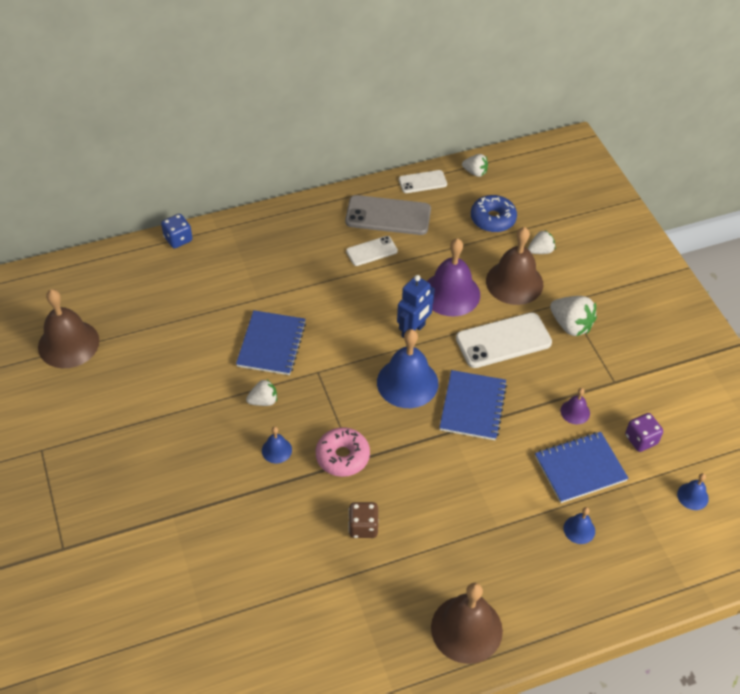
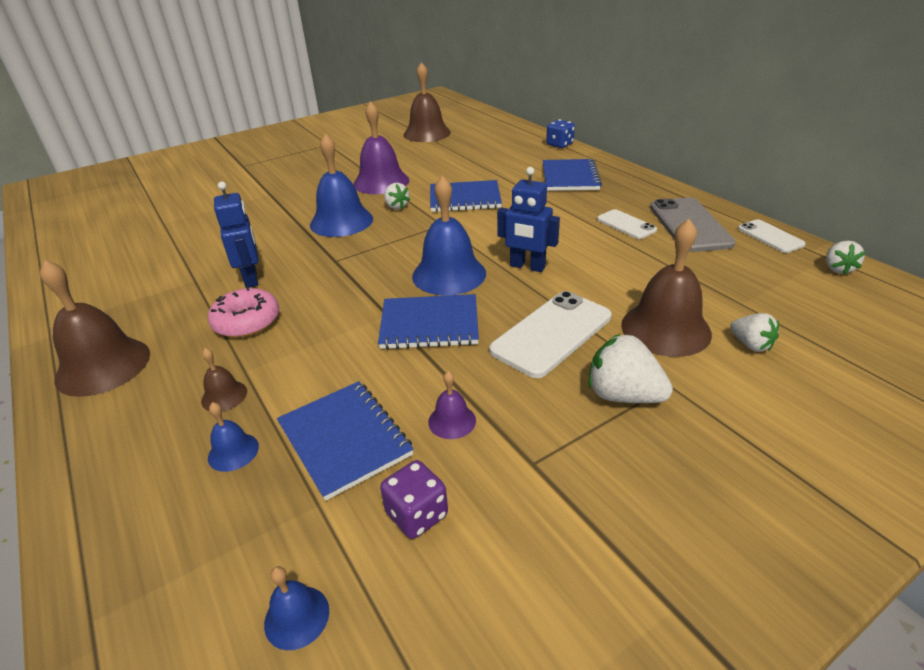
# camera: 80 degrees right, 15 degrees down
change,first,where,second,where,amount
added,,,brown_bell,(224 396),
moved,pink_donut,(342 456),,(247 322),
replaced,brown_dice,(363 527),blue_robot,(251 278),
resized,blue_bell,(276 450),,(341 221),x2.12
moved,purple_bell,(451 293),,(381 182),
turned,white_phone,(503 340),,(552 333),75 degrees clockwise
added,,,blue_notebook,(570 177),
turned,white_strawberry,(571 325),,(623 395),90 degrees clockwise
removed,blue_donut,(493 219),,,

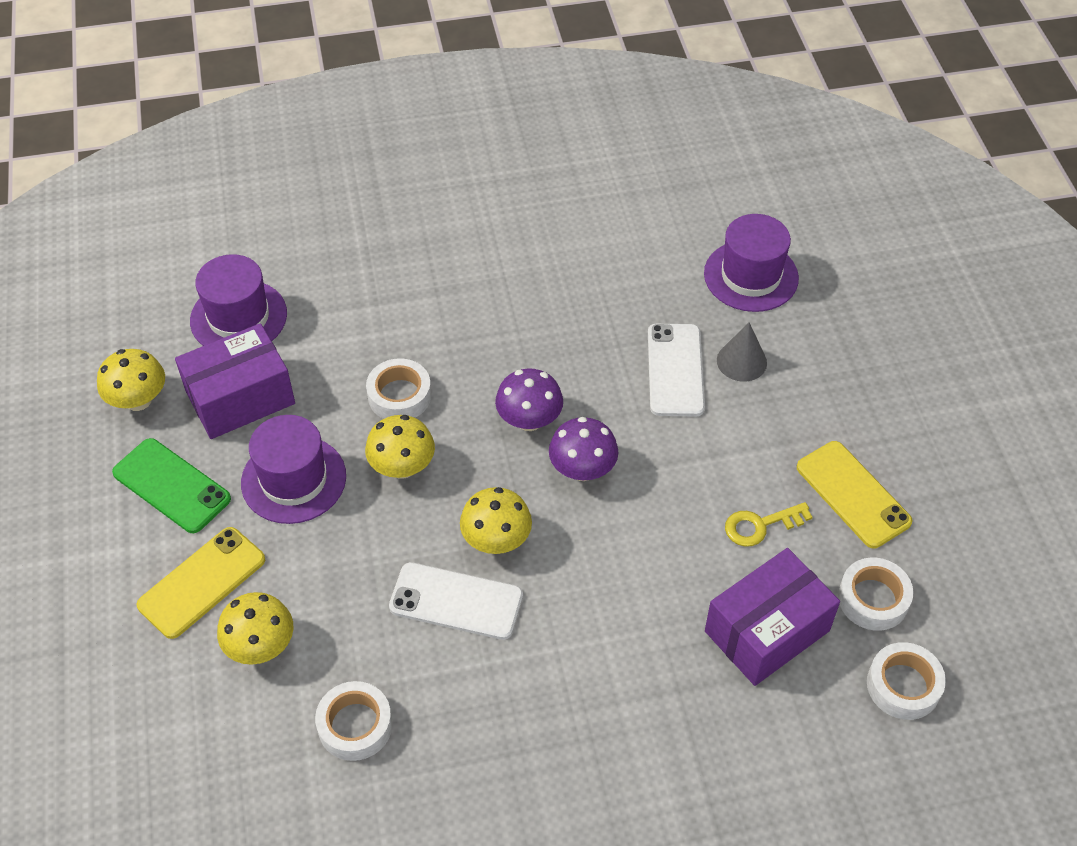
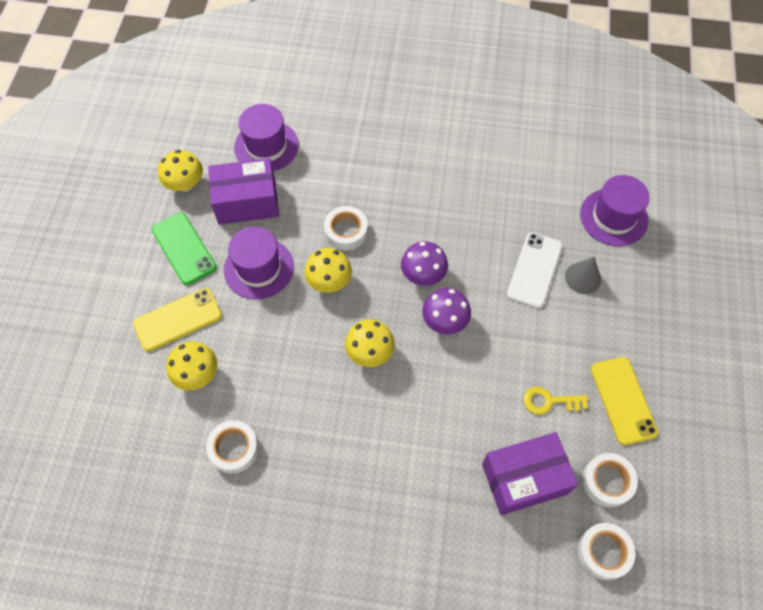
# camera: 20 degrees right, 10 degrees up
change,first,where,second,where,amount
removed,white_phone,(456 601),,,

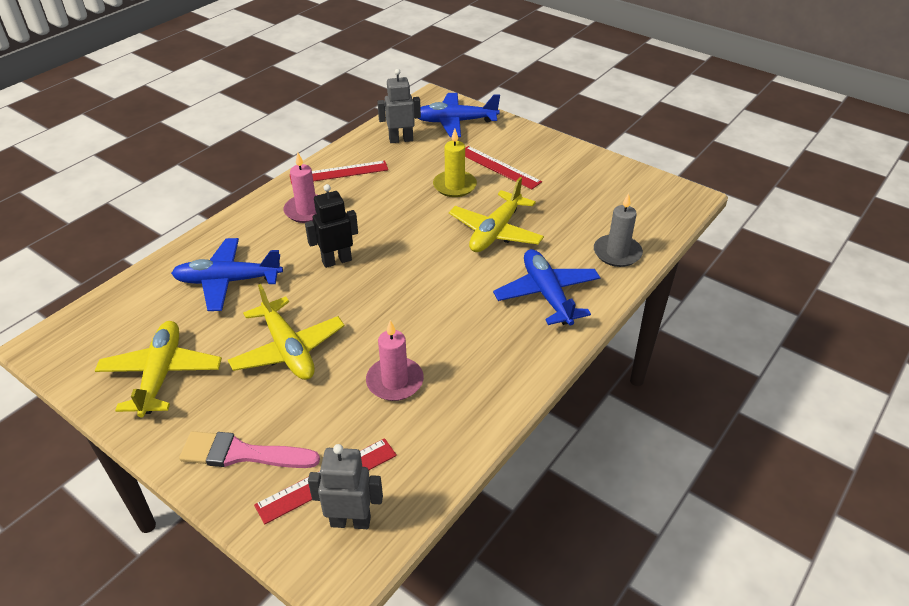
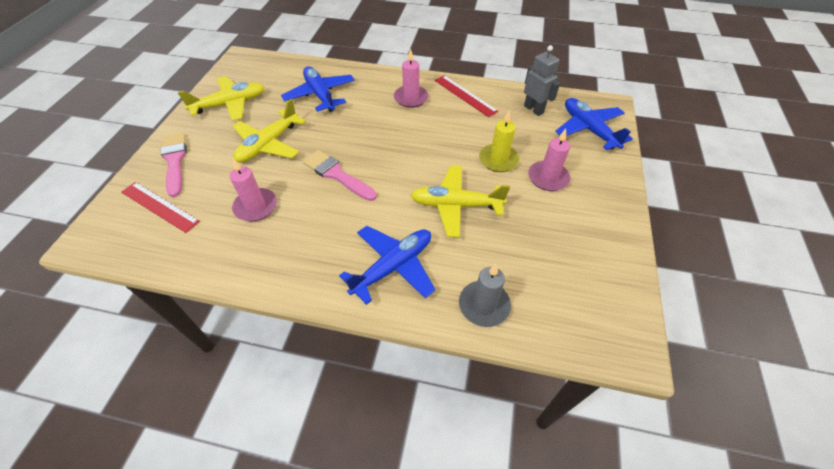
# camera: 65 degrees right, 10 degrees up
change,first,where,second,where,amount
added,,,pink_brush,(337 175),
replaced,red_ruler,(499 167),pink_candle,(548 178),
removed,black_robot,(336 261),,,
removed,grey_robot,(350 521),,,

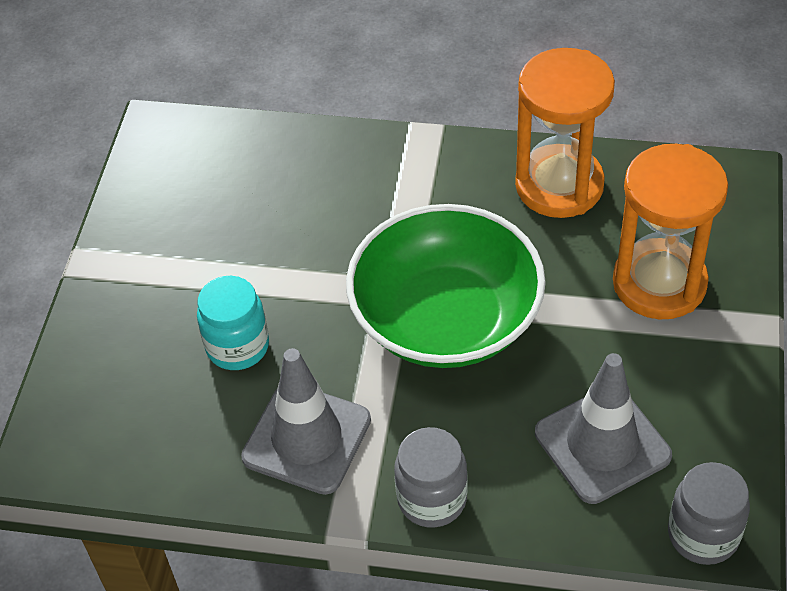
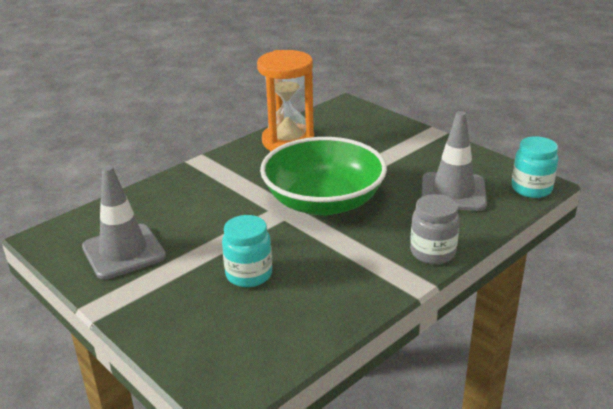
# camera: 55 degrees left, 20 degrees down
change,first,where,second,where,amount
moved,grey_traffic_cone,(307 438),,(124 252),
recoloured,grey_jar,(703 535),turquoise_jar,(531 189),
removed,orange_hourglass,(659 283),,,

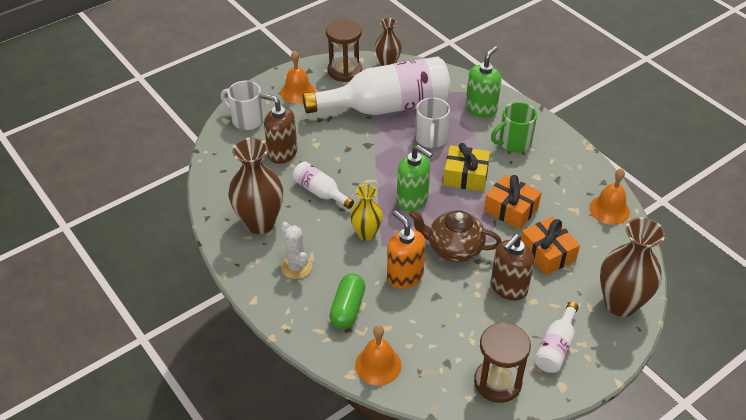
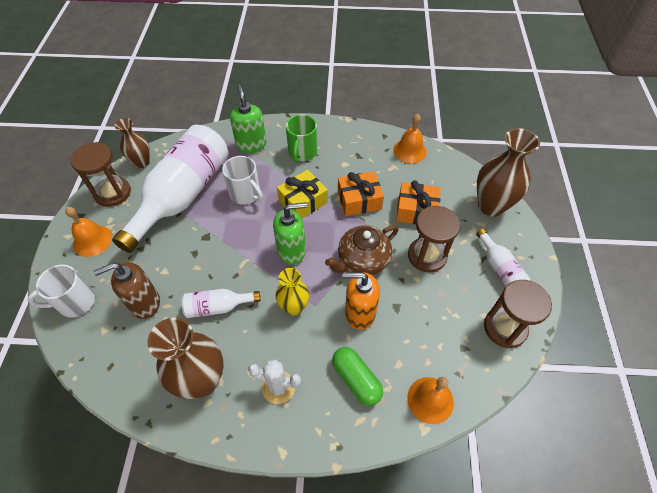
# camera: 50 degrees left, 10 degrees up
change,first,where,second,where,amount
replaced,brown_soap_dispenser,(508 288),brown_hourglass,(427 256),

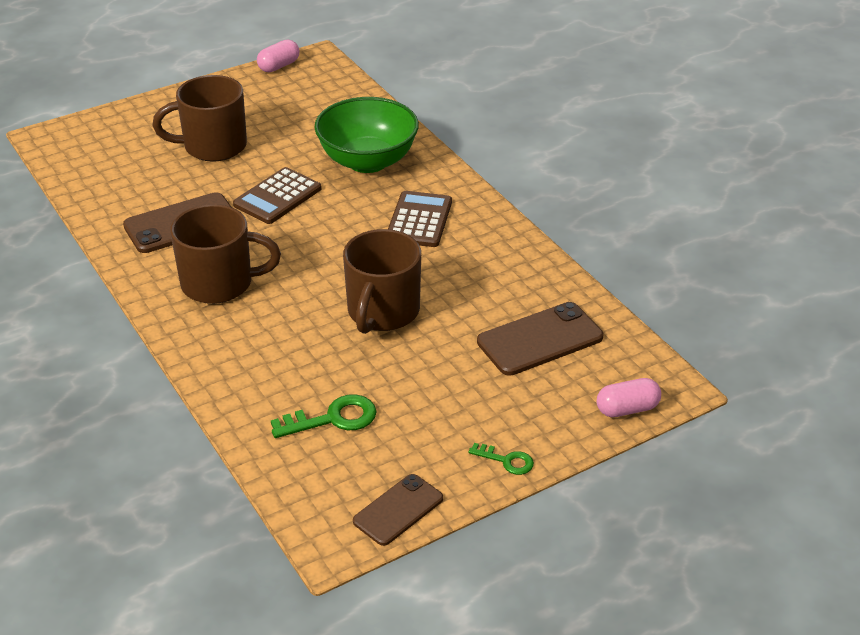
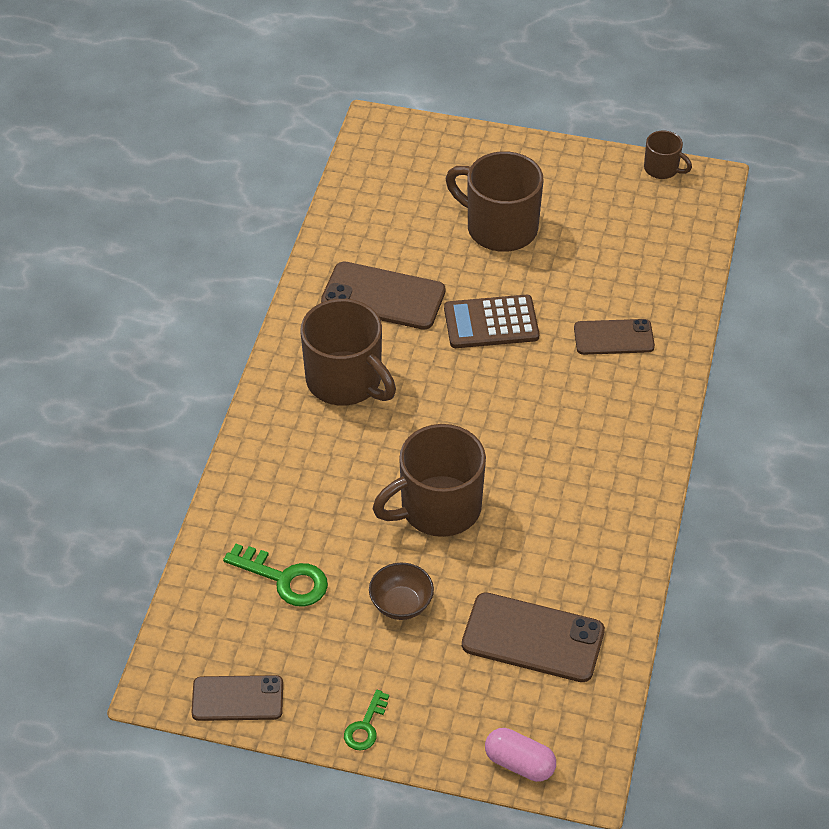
# camera: 45 degrees right, 10 degrees up
change,first,where,second,where,amount
turned,green_key,(506 461),,(365 726),45 degrees clockwise
added,,,brown_bowl,(401 604),
replaced,green_bowl,(367 161),brown_phone,(613 337),
replaced,pink_capsule,(279 66),brown_mug,(662 169),
removed,brown_calculator,(419 220),,,

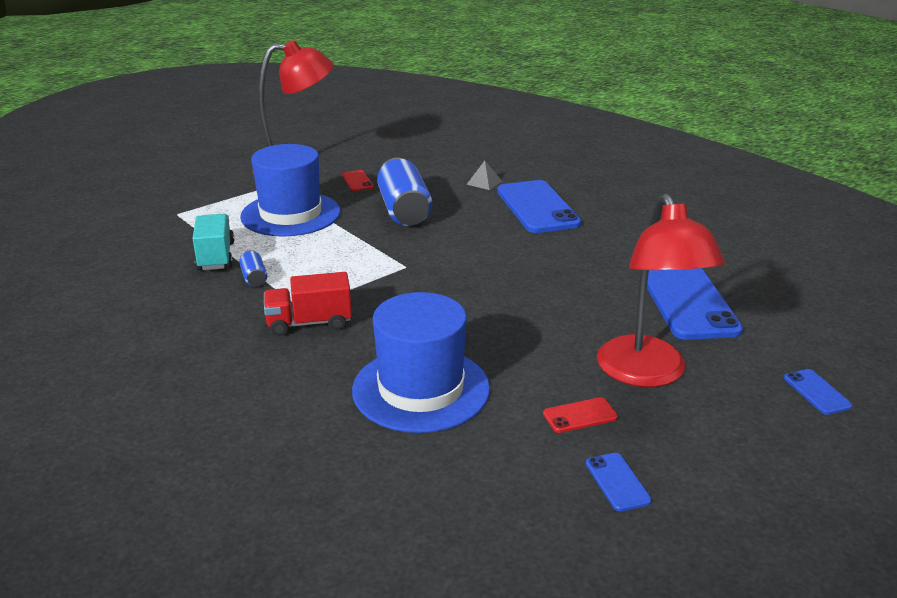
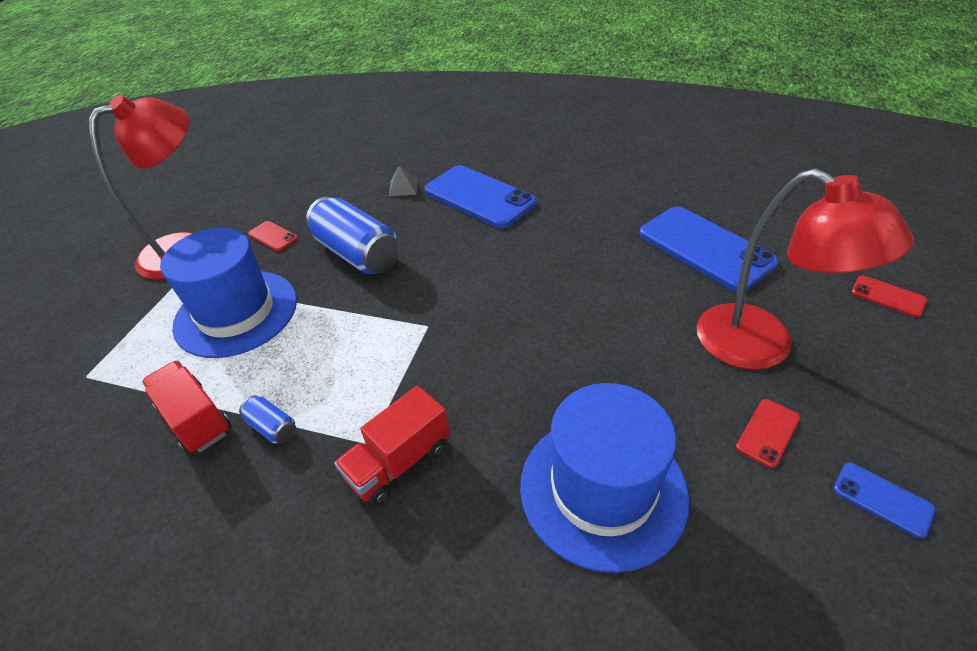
# camera: 30 degrees left, 15 degrees up
change,first,where,second,where,amount
recoloured,turquoise_truck,(216 256),red_truck,(195 419),
recoloured,blue_phone,(816 392),red_phone,(887 296),

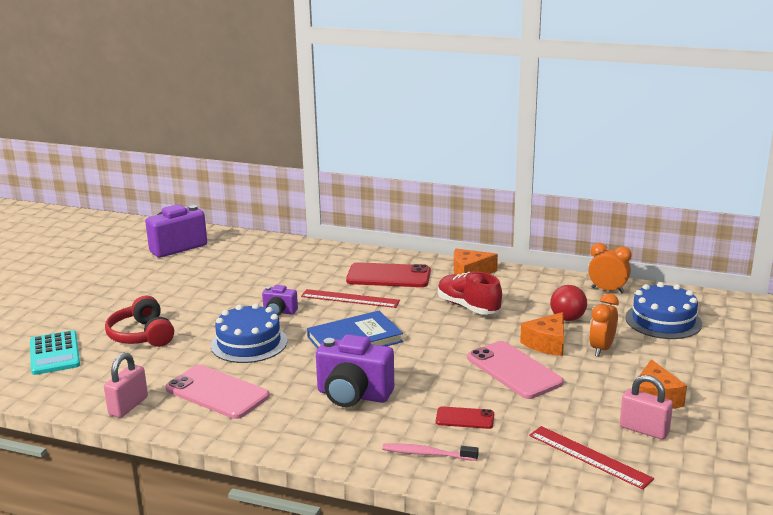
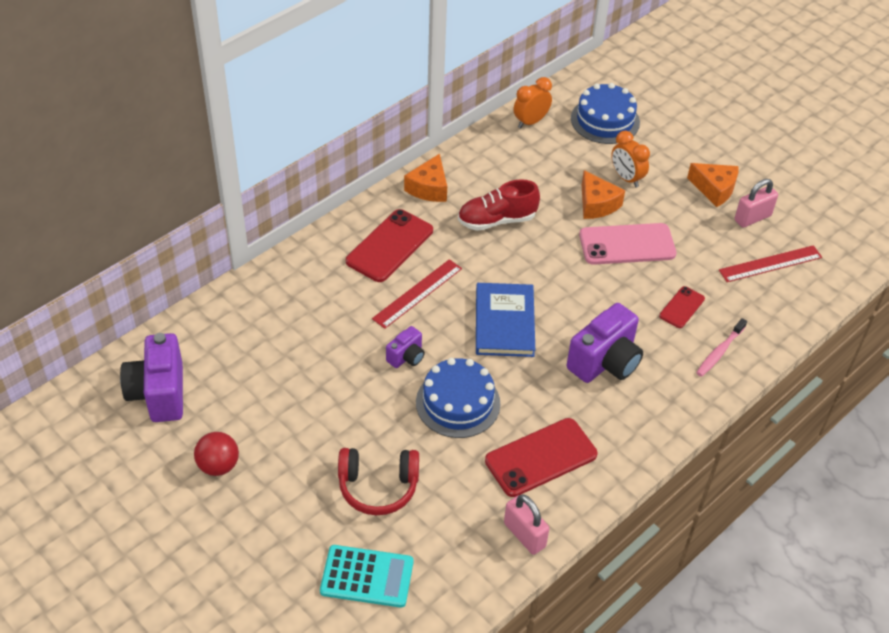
# camera: 65 degrees left, 25 degrees up
change,first,where,second,where,amount
moved,red_ball,(567 319),,(218 465),
recoloured,pink_phone,(217 392),red_phone,(541 457),

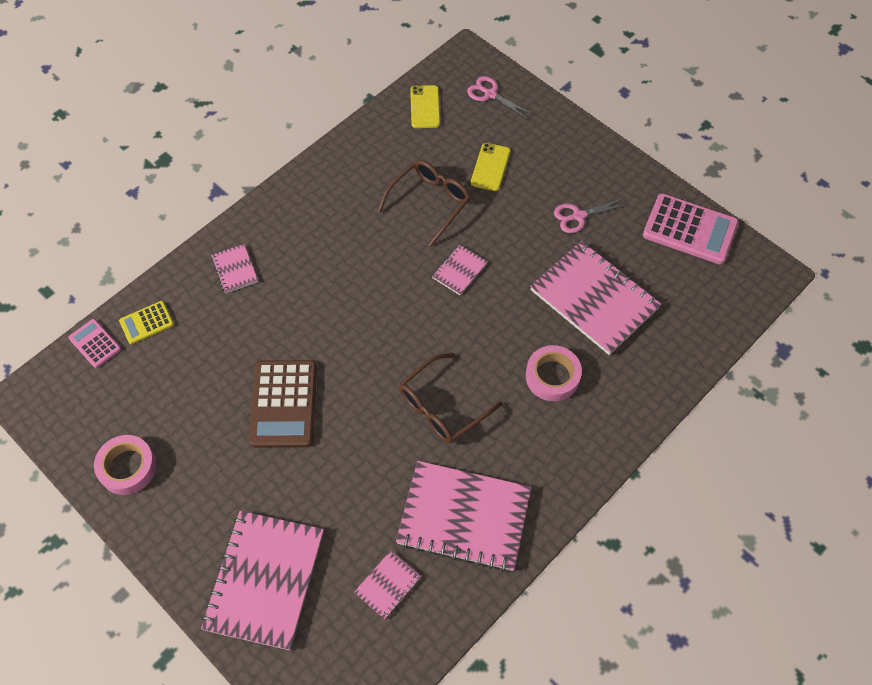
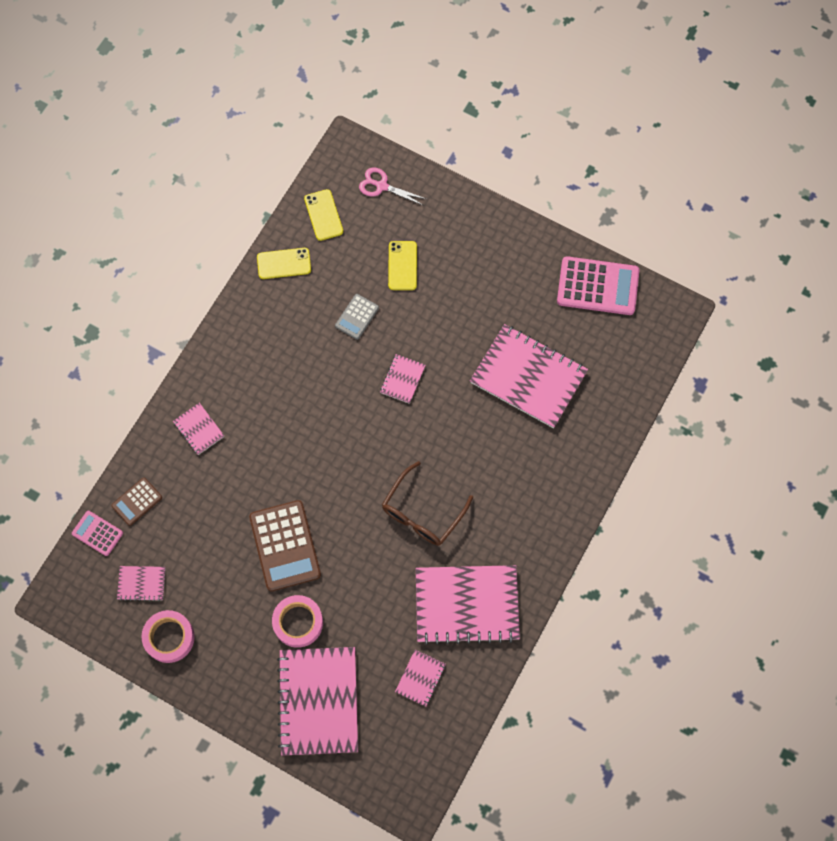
# camera: 15 degrees left, 10 degrees up
change,first,where,second,where,amount
recoloured,yellow_calculator,(147 323),brown_calculator,(137 501),
added,,,pink_notebook,(141 584),
added,,,yellow_phone,(284 263),
moved,pink_tape,(552 376),,(298 622),
replaced,brown_glasses,(430 202),grey_calculator,(357 317),
removed,pink_scissors,(578 216),,,

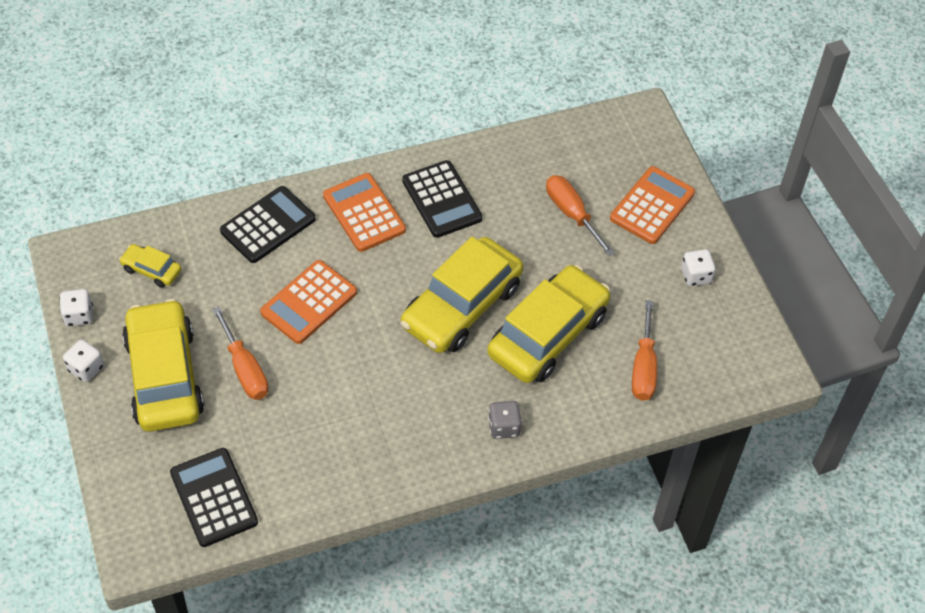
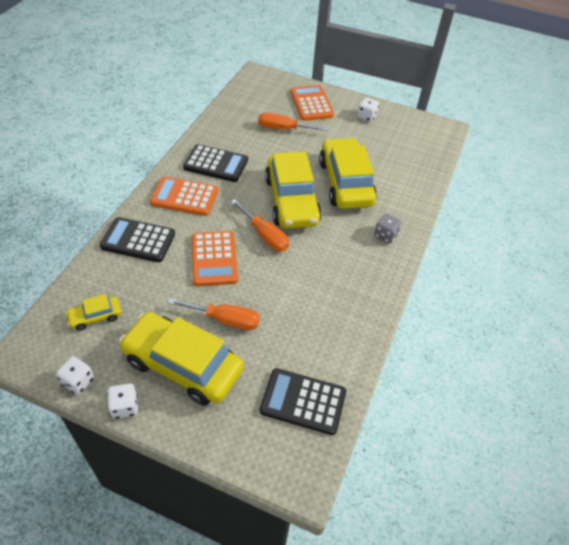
# camera: 50 degrees left, 5 degrees down
change,first,where,second,where,amount
turned,black_calculator,(268 225),,(138 240),75 degrees counterclockwise
moved,orange_screwdriver,(643 367),,(265 235),

